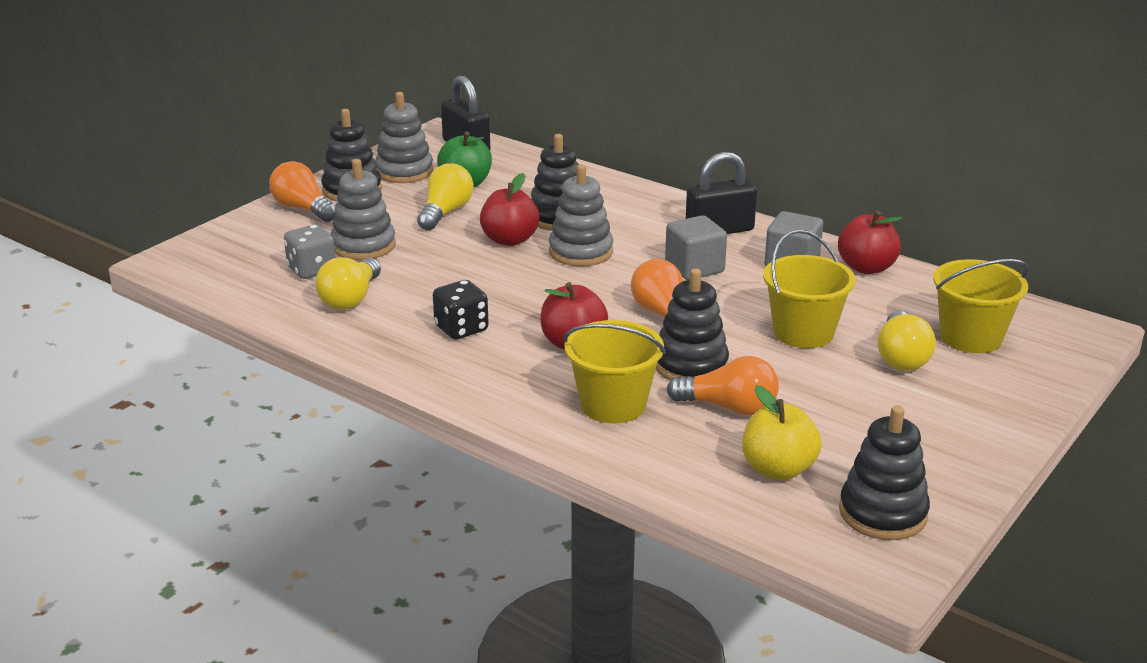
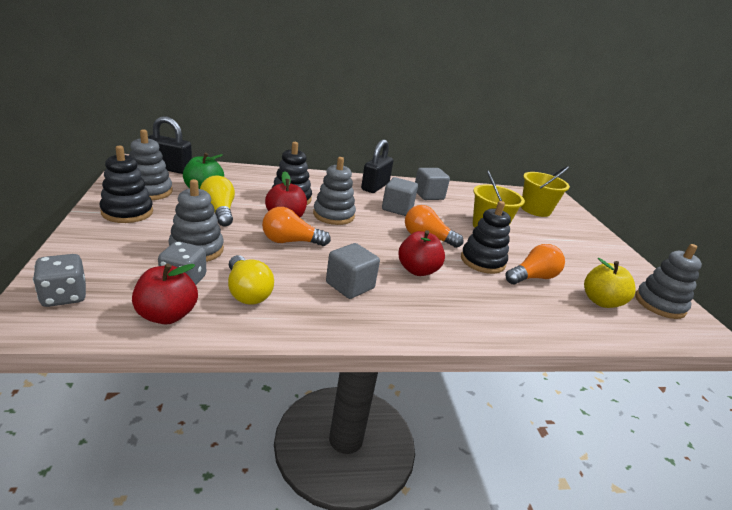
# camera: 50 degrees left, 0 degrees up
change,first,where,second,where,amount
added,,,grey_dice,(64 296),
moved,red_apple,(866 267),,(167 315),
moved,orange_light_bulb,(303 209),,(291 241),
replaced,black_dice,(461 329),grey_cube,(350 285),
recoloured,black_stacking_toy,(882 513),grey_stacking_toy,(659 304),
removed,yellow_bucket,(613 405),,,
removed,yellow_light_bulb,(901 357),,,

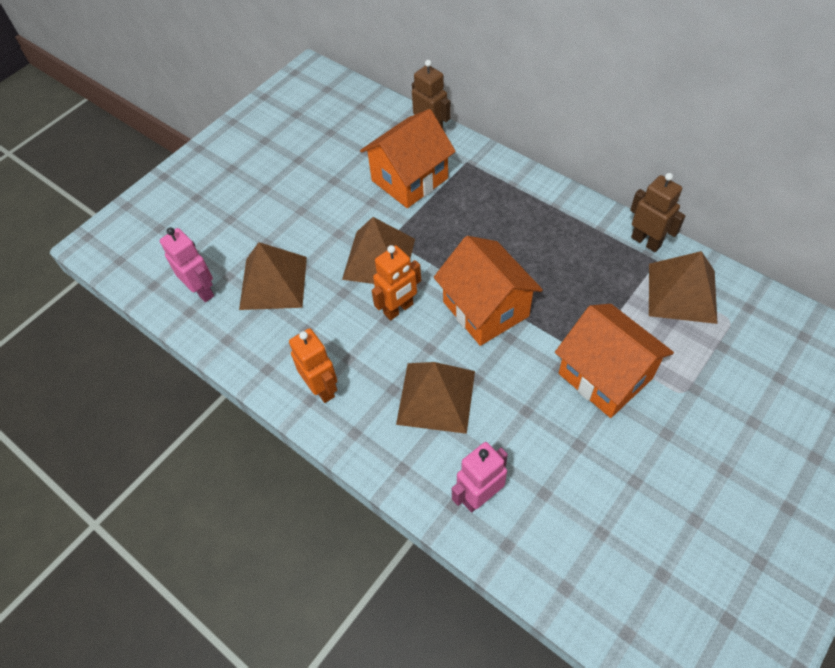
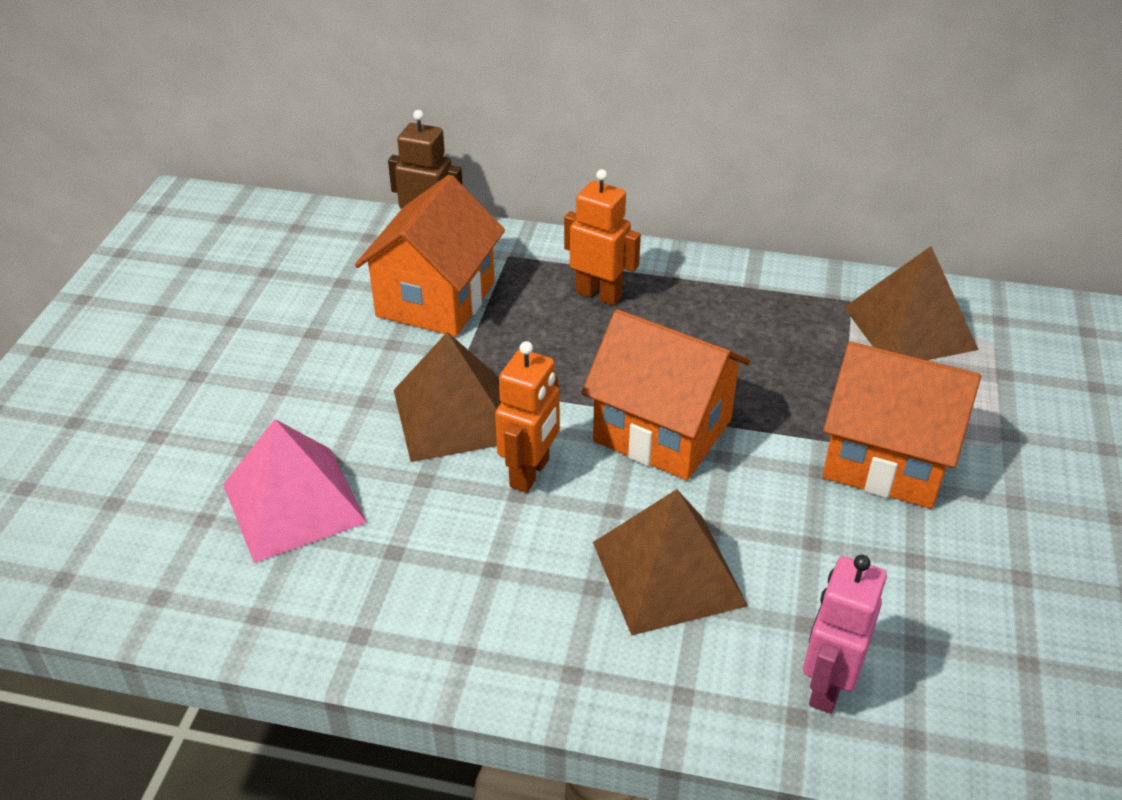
# camera: 30 degrees left, 15 degrees down
change,first,where,second,where,amount
recoloured,brown_pyramid,(273 282),pink_pyramid,(294 503),
moved,orange_robot,(322 388),,(598 294),
removed,pink_robot,(202 290),,,
removed,brown_robot,(646 241),,,

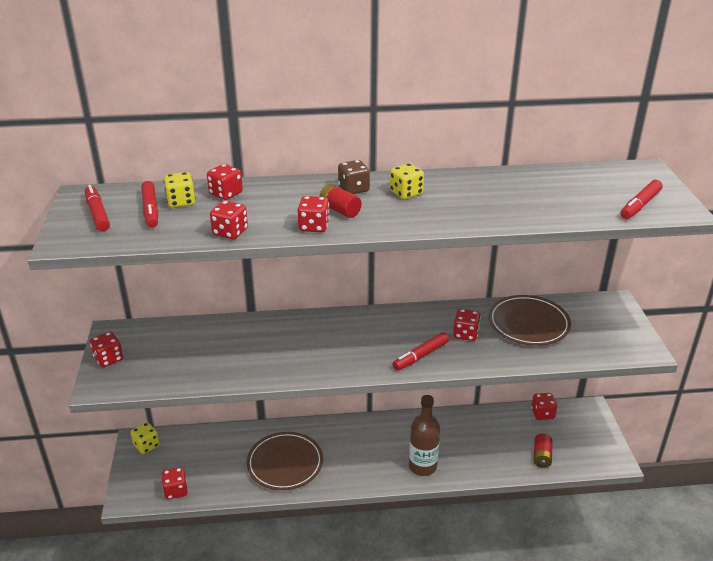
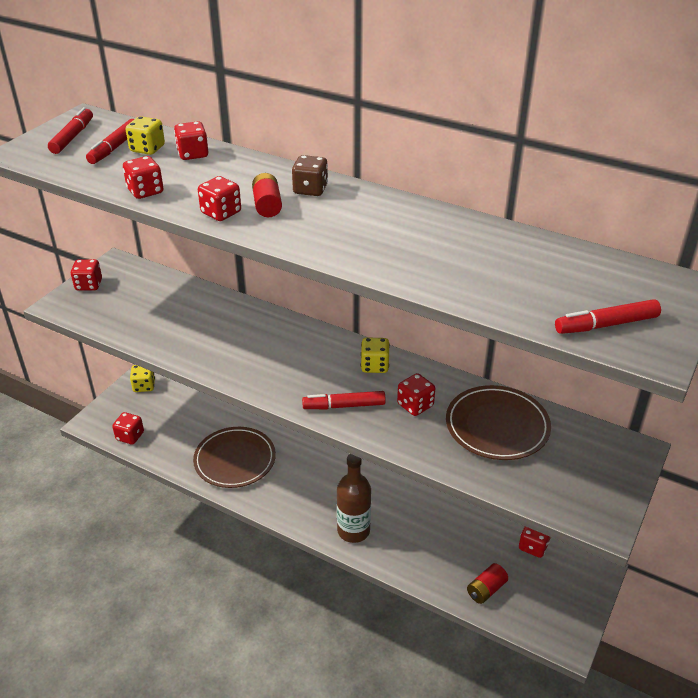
# camera: 35 degrees right, 5 degrees up
change,first,where,second,where,amount
moved,yellow_dice,(406 193),,(374 366),

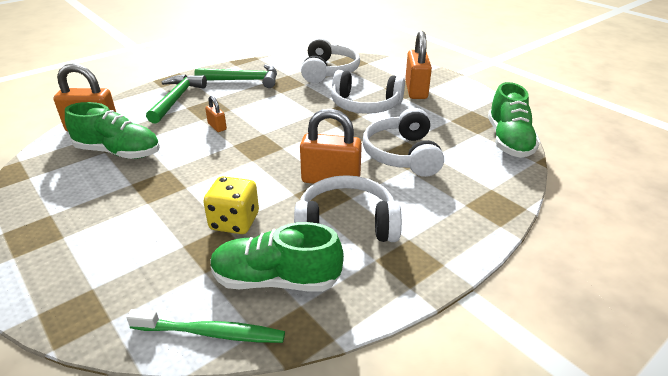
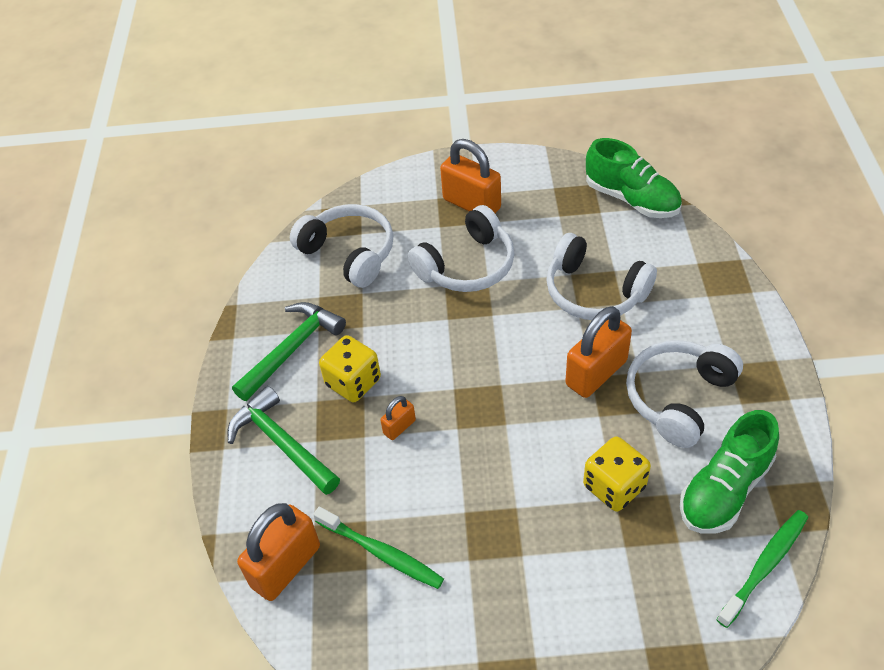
# camera: 50 degrees left, 15 degrees up
change,first,where,second,where,amount
replaced,green_shoe,(118 152),green_toothbrush,(381 553),
added,,,yellow_dice,(353 382),
turned,orange_padlock,(217 126),,(399 427),45 degrees counterclockwise

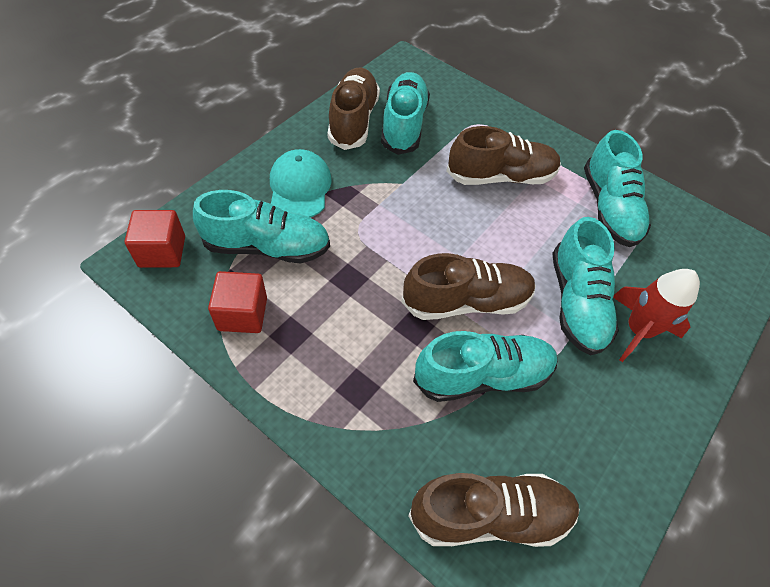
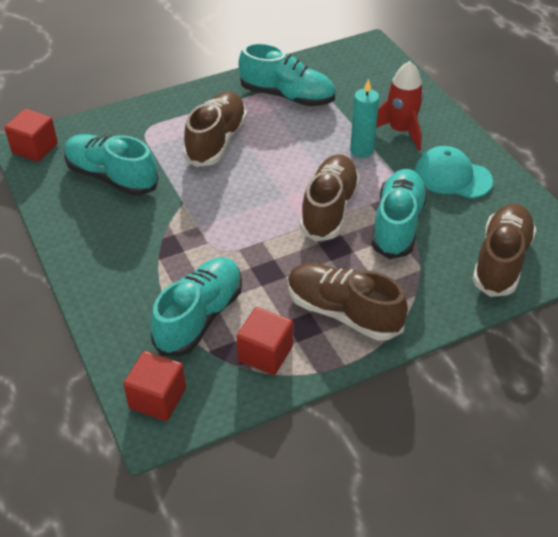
# camera: 60 degrees left, 10 degrees down
change,first,where,second,where,amount
added,,,red_cube,(35 148),
moved,brown_shoe,(353 120),,(343 312),
replaced,turquoise_shoe,(576 302),turquoise_candle,(361 150),
moved,turquoise_cap,(300 187),,(452 176),

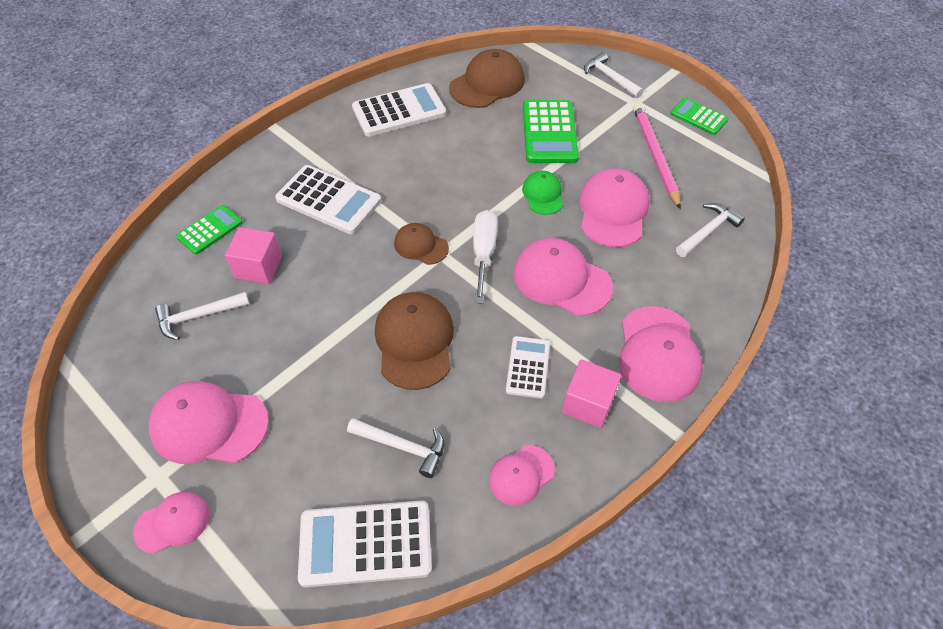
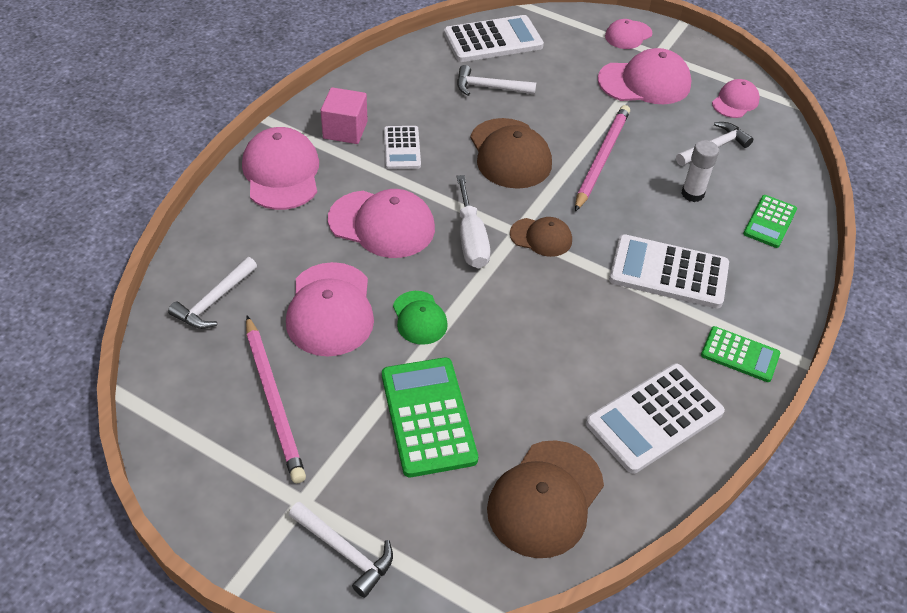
# camera: 165 degrees right, 5 degrees down
change,first,where,second,where,amount
added,,,pink_pencil,(601 159),
replaced,pink_cube,(258 267),white_glue_stick,(692 194),
moved,green_calculator,(698 117),,(740 355),
moved,pink_cap,(521 475),,(735 101),

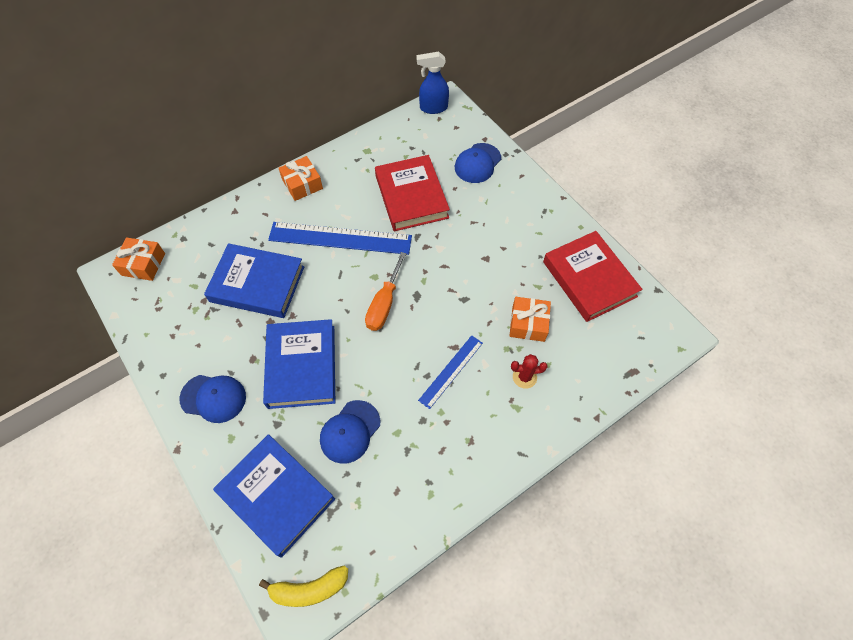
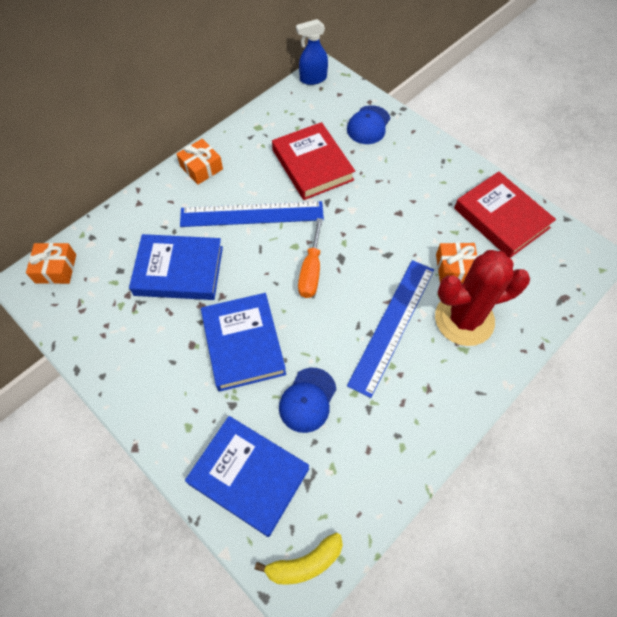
# camera: 10 degrees left, 0 degrees up
change,first,where,second,where,amount
resized,blue_ruler,(451 371),,(392 325),x1.78
resized,red_cactus,(524 377),,(464 319),x2.46
removed,blue_cap,(213 398),,,

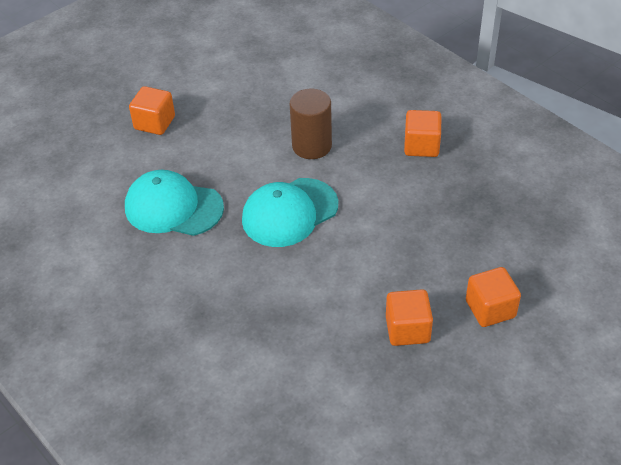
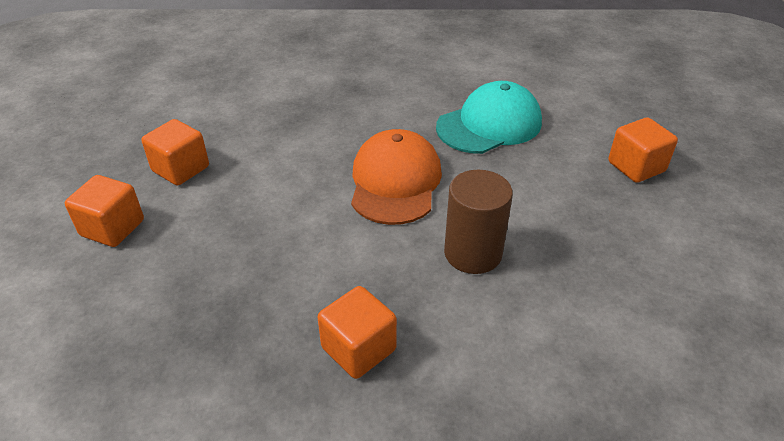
# camera: 130 degrees right, 5 degrees down
change,first,where,second,where,amount
recoloured,turquoise_cap,(289 212),orange_cap,(395 182),

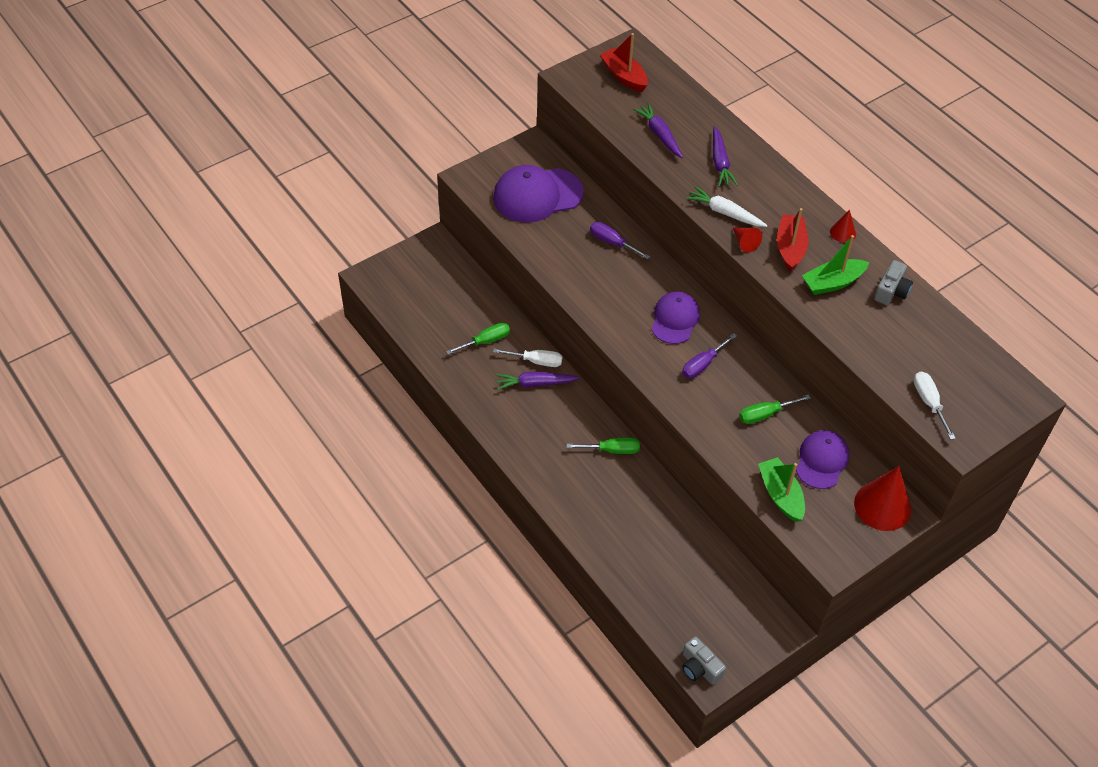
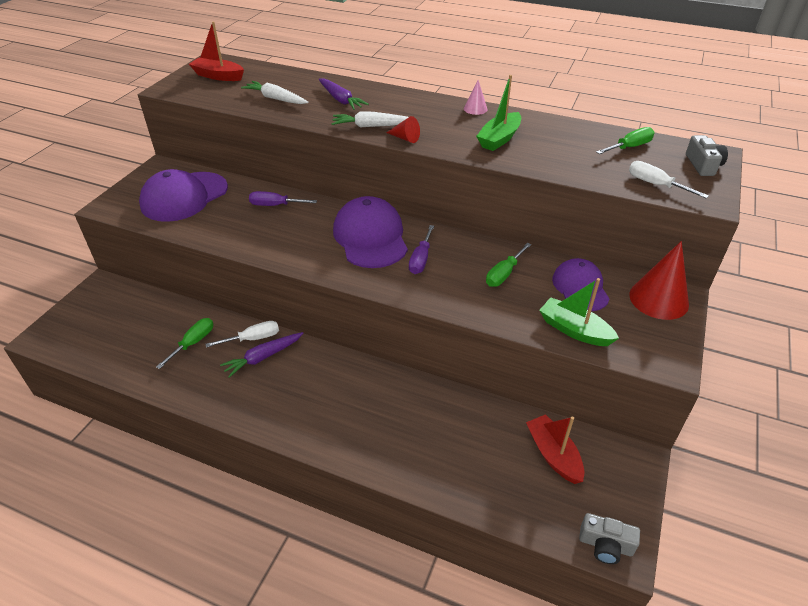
# camera: 30 degrees left, 10 degrees down
change,first,where,second,where,amount
recoloured,purple_carrot,(659 135),white_carrot,(276 99),
resized,purple_cap,(675 319),,(370 237),x1.56
recoloured,red_cone,(843 232),pink_cone,(475 109),
moved,red_boat,(790 248),,(553 454),
moved,green_screwdriver,(612 450),,(629 147),
moved,grey_camera,(891 291),,(703 165),

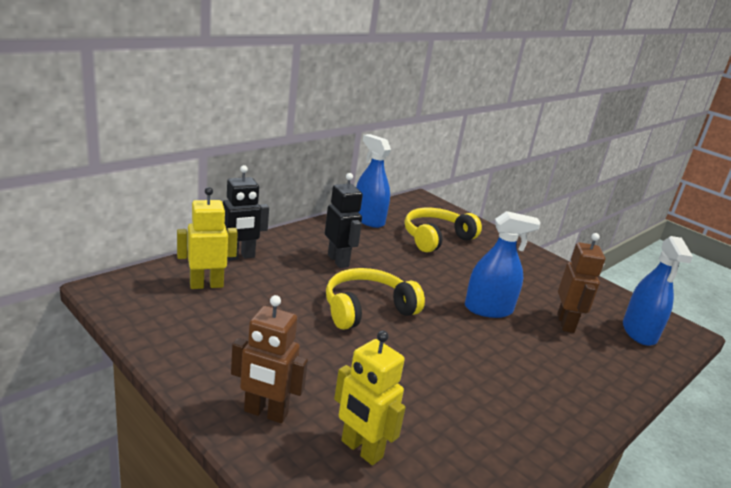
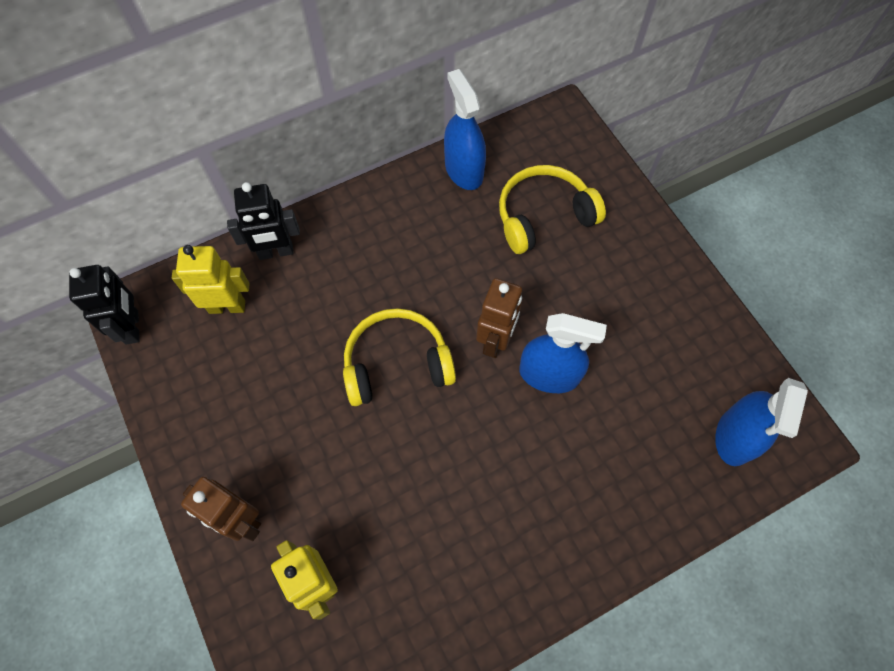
# camera: 20 degrees right, 40 degrees up
change,first,where,second,where,amount
moved,black_robot,(338 261),,(132 327),
moved,brown_robot,(566 323),,(495 341),

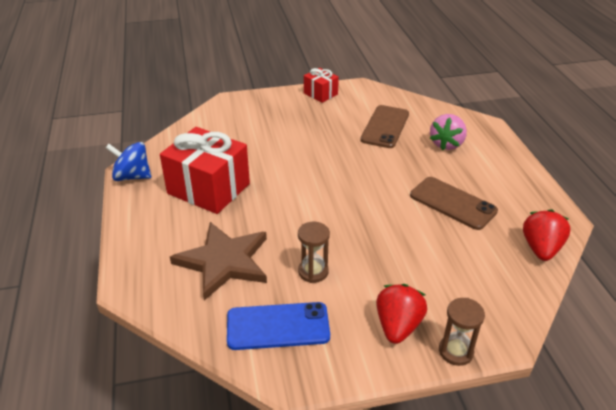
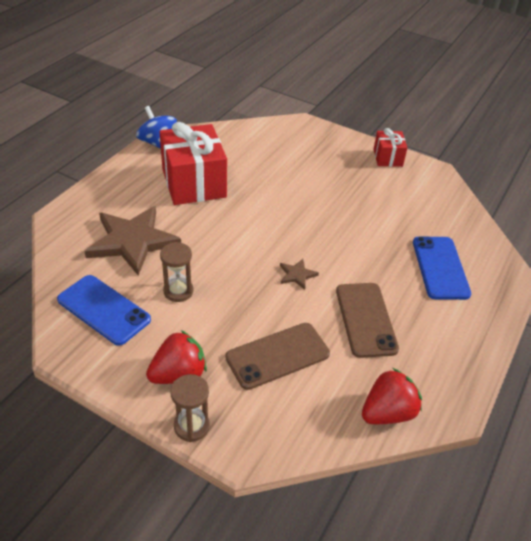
# camera: 40 degrees right, 5 degrees up
change,first,where,second,where,amount
moved,brown_phone,(385 127),,(277 355),
added,,,brown_star,(297 275),
replaced,pink_strawberry,(446 144),blue_phone,(440 268),

